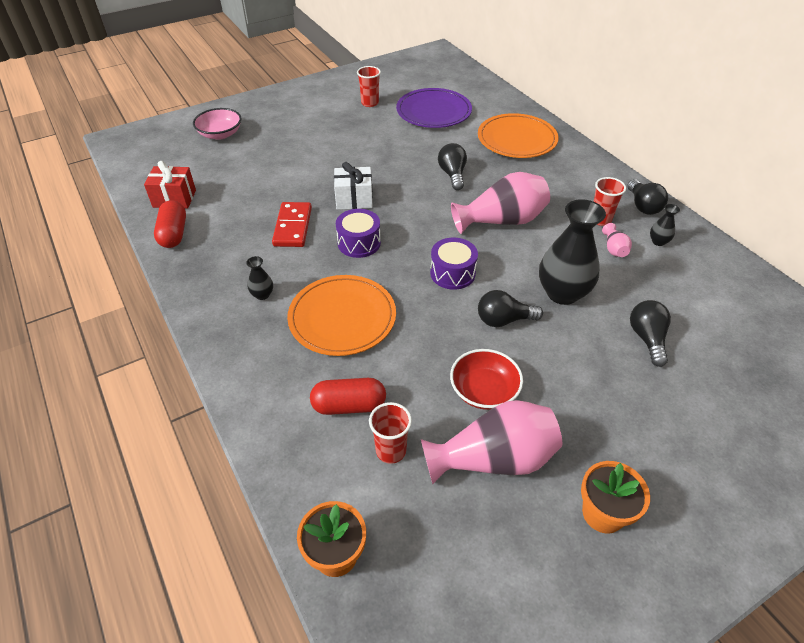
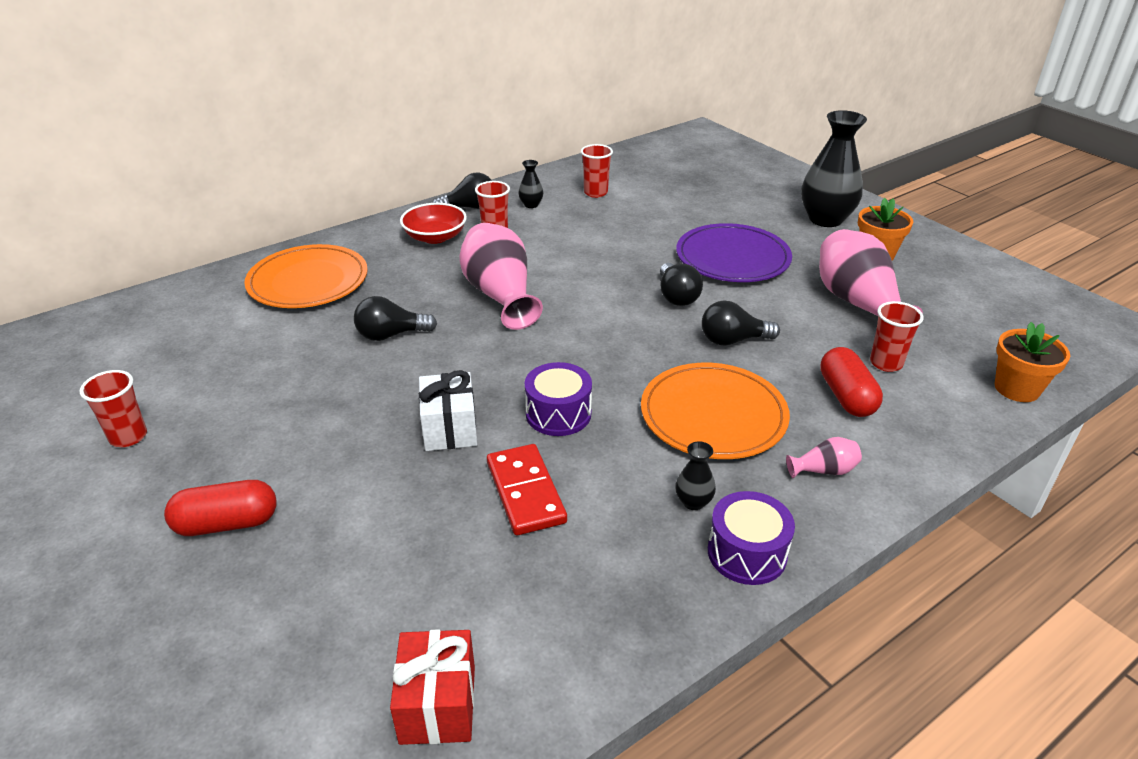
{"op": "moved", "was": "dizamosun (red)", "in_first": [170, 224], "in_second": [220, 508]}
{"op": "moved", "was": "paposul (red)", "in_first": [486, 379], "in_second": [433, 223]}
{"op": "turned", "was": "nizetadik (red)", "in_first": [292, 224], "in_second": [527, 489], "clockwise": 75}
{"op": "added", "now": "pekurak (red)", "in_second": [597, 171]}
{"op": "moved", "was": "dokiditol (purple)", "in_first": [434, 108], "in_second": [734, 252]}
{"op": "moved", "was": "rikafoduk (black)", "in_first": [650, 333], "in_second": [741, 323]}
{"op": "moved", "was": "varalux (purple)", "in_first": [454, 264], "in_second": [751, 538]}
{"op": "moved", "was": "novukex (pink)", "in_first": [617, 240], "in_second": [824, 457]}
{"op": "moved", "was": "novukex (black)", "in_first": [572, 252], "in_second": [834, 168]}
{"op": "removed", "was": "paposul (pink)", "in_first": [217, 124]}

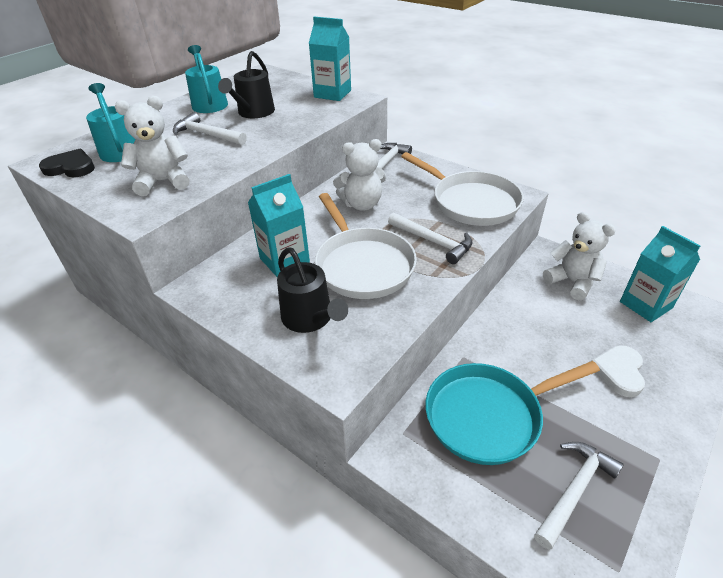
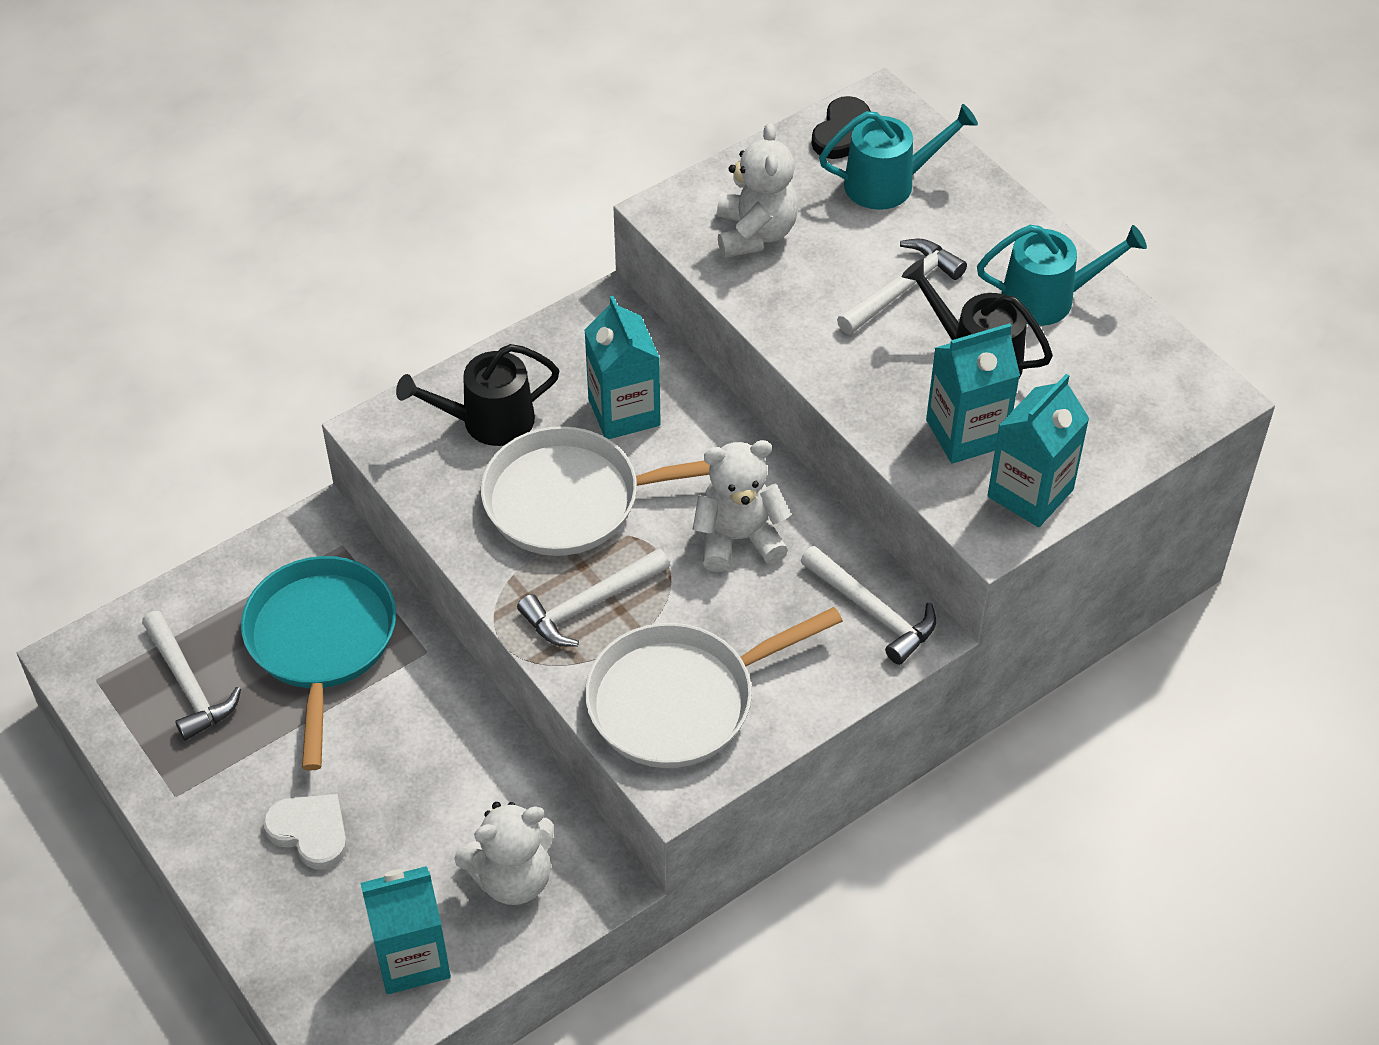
{"op": "turned", "was": "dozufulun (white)", "in_first": [360, 175], "in_second": [742, 506], "clockwise": 75}
{"op": "added", "now": "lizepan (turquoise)", "in_second": [973, 393]}

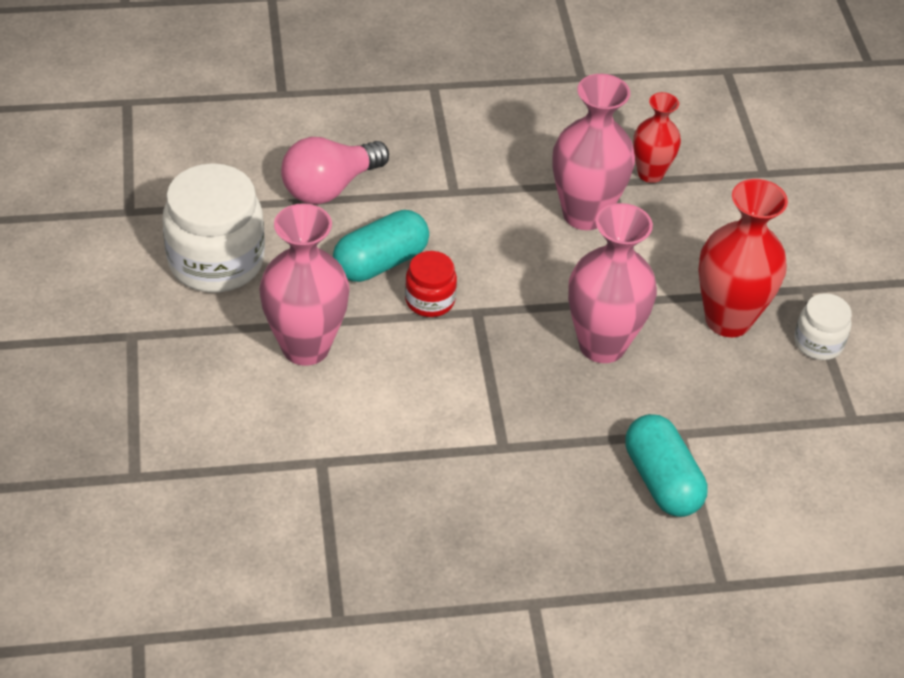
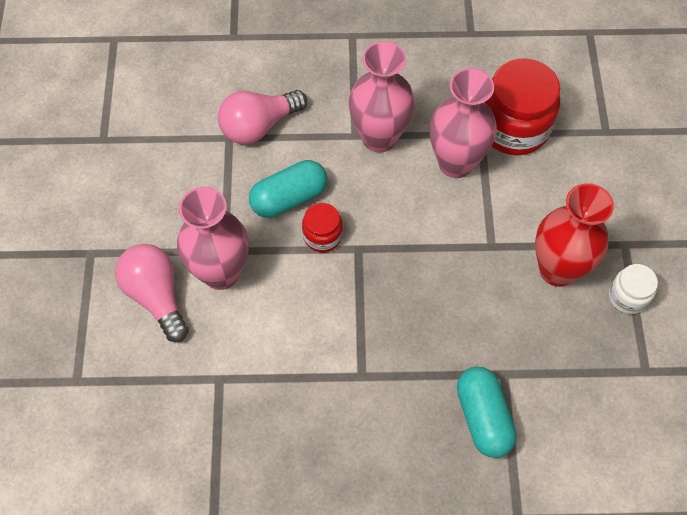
{"op": "added", "now": "rikafoduk (pink)", "in_second": [151, 293]}
{"op": "moved", "was": "novukex (pink)", "in_first": [612, 283], "in_second": [382, 96]}
{"op": "replaced", "was": "novukex (red)", "now": "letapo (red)", "in_first": [657, 137], "in_second": [522, 106]}
{"op": "removed", "was": "letapo (white)", "in_first": [213, 227]}

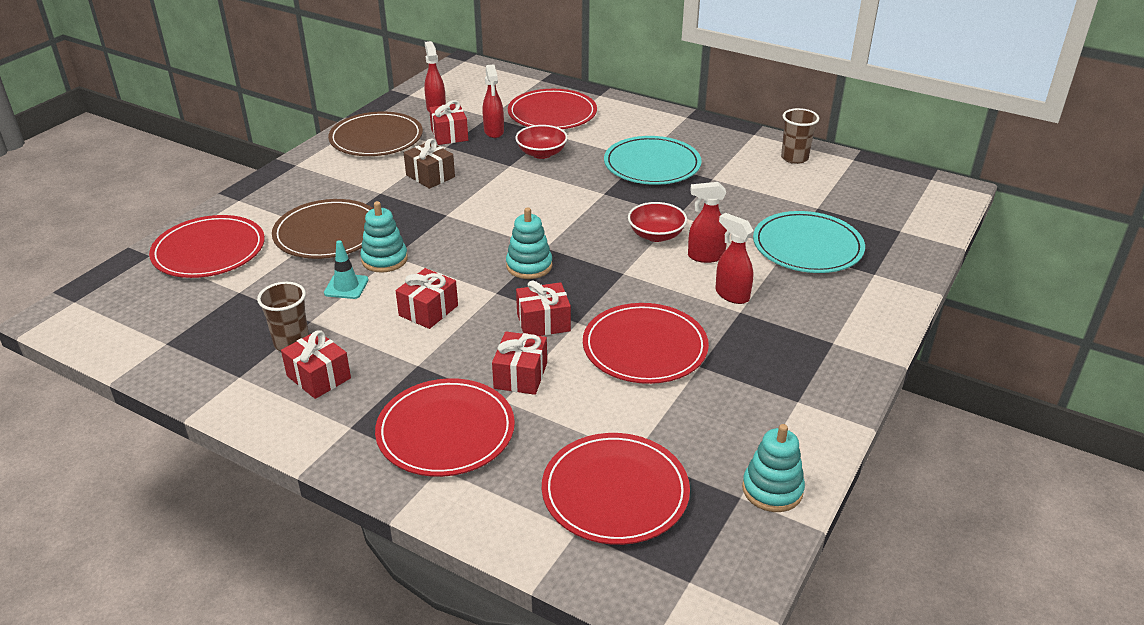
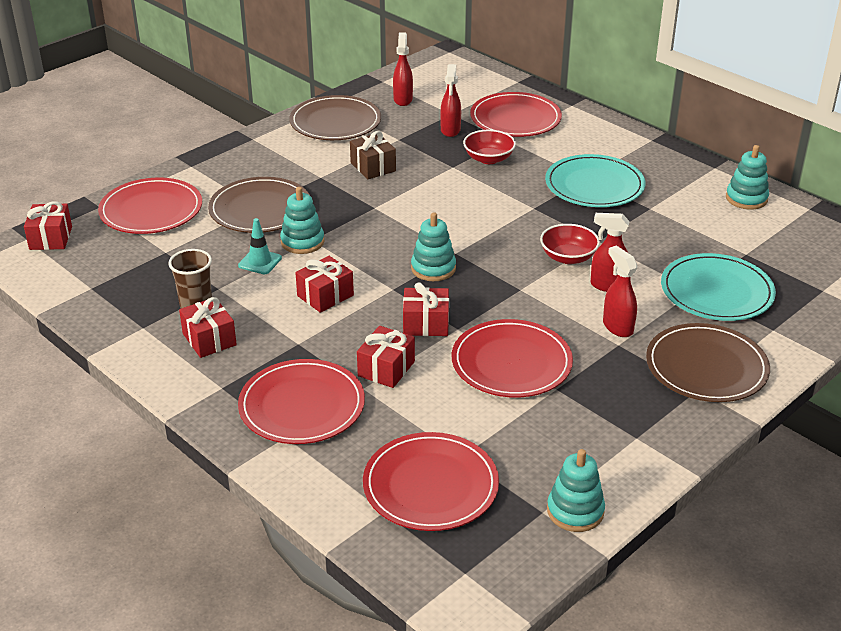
{"op": "moved", "was": "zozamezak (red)", "in_first": [448, 122], "in_second": [48, 225]}
{"op": "added", "now": "dokiditol (brown)", "in_second": [708, 362]}
{"op": "replaced", "was": "pekurak (brown)", "now": "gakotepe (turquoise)", "in_first": [800, 136], "in_second": [747, 177]}

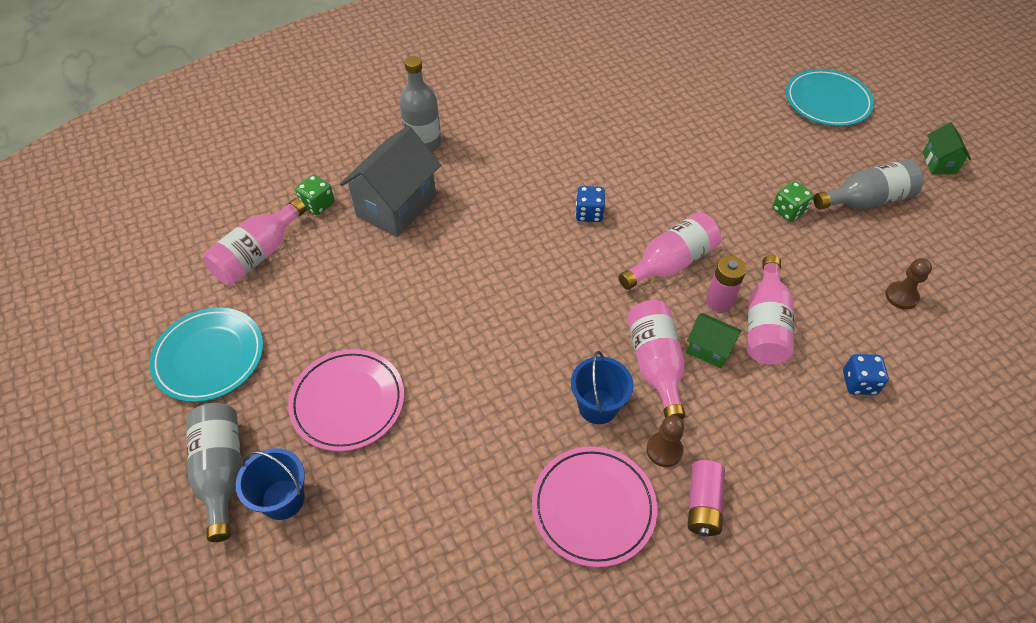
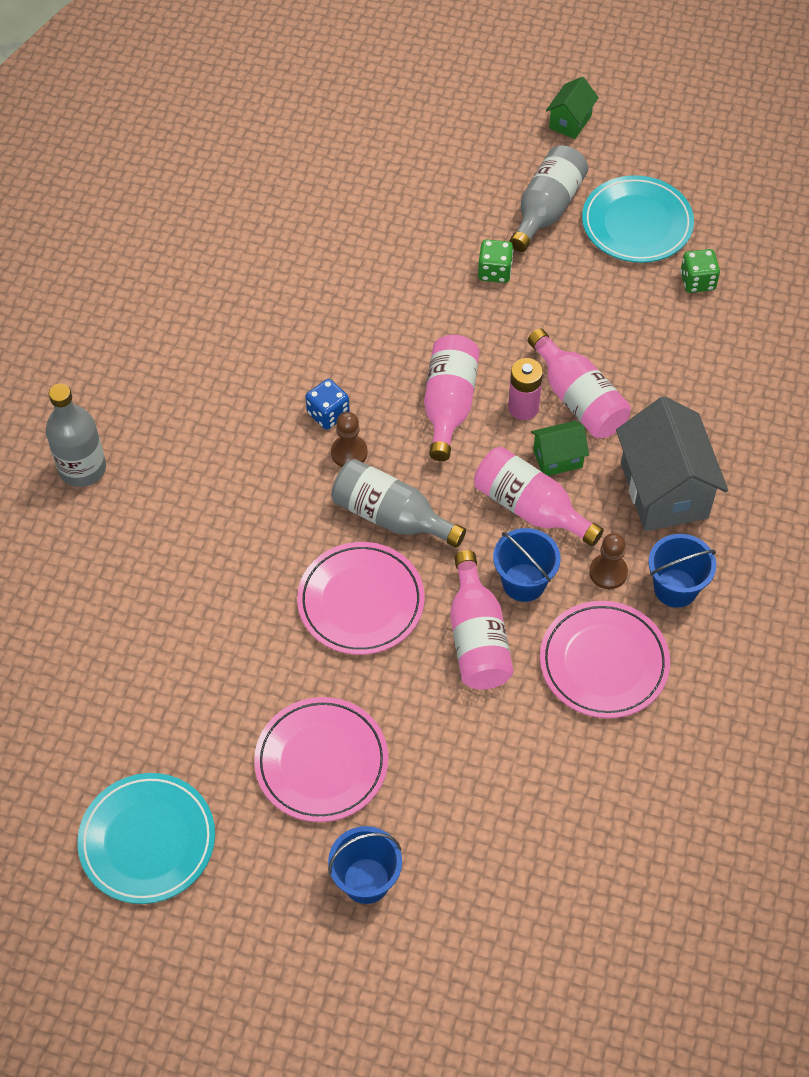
{"op": "added", "now": "dokiditol (pink)", "in_second": [360, 598]}
{"op": "moved", "was": "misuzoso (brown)", "in_first": [908, 283], "in_second": [349, 439]}
{"op": "moved", "was": "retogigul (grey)", "in_first": [213, 472], "in_second": [398, 503]}
{"op": "moved", "was": "retogigul (pink)", "in_first": [254, 241], "in_second": [481, 620]}
{"op": "turned", "was": "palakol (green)", "in_first": [946, 148], "in_second": [572, 108], "clockwise": 75}
{"op": "moved", "was": "dokiditol (turquoise)", "in_first": [830, 97], "in_second": [638, 219]}
{"op": "moved", "was": "palakol (grey)", "in_first": [390, 181], "in_second": [672, 463]}
{"op": "replaced", "was": "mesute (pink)", "now": "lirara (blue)", "in_first": [706, 498], "in_second": [682, 571]}
{"op": "moved", "was": "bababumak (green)", "in_first": [315, 195], "in_second": [700, 271]}
{"op": "removed", "was": "bababumak (blue)", "in_first": [866, 374]}

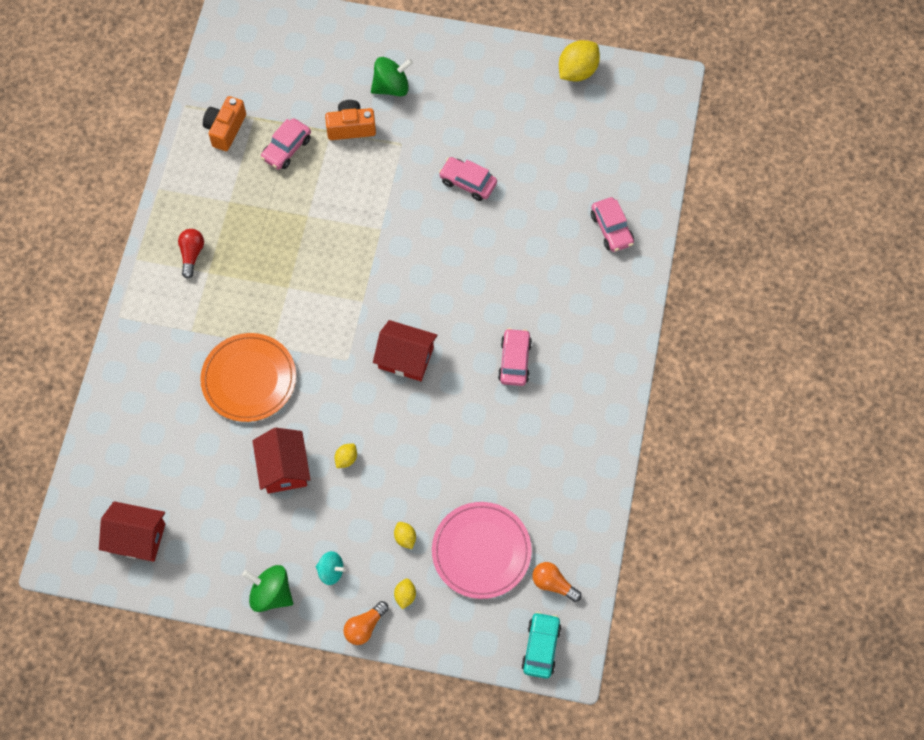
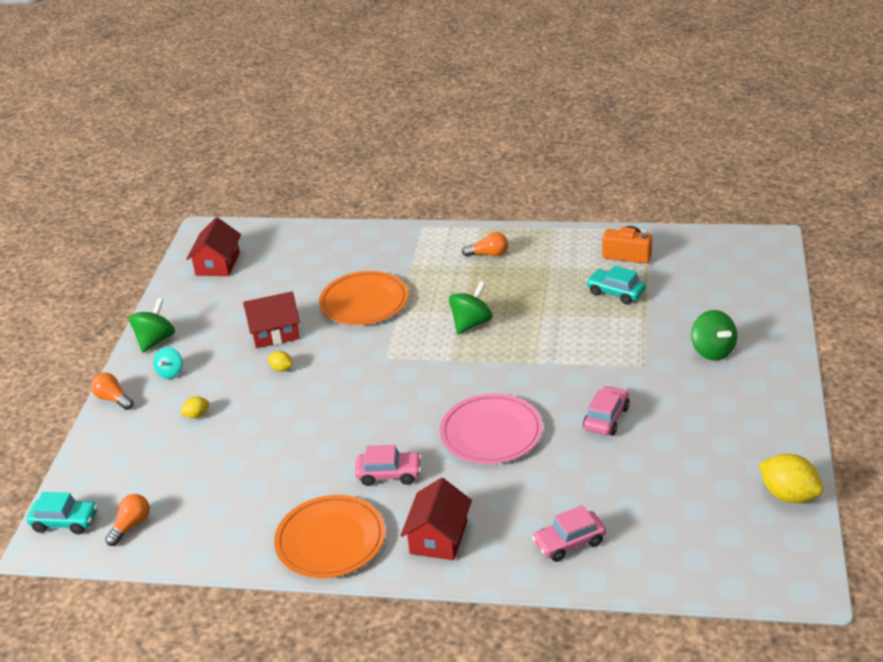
{"op": "added", "now": "dokiditol (orange)", "in_second": [329, 536]}
{"op": "moved", "was": "palakol (red)", "in_first": [405, 350], "in_second": [436, 519]}
{"op": "moved", "was": "dokiditol (pink)", "in_first": [482, 550], "in_second": [491, 429]}
{"op": "added", "now": "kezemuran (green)", "in_second": [471, 307]}
{"op": "recoloured", "was": "rikafoduk (red)", "now": "rikafoduk (orange)", "in_first": [191, 254], "in_second": [485, 244]}
{"op": "recoloured", "was": "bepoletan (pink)", "now": "bepoletan (turquoise)", "in_first": [286, 144], "in_second": [616, 285]}
{"op": "removed", "was": "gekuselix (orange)", "in_first": [350, 120]}
{"op": "removed", "was": "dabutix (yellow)", "in_first": [405, 593]}

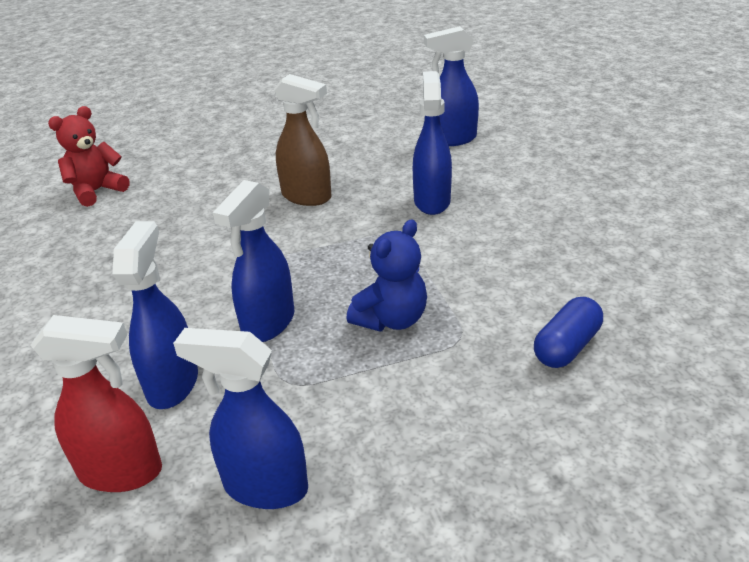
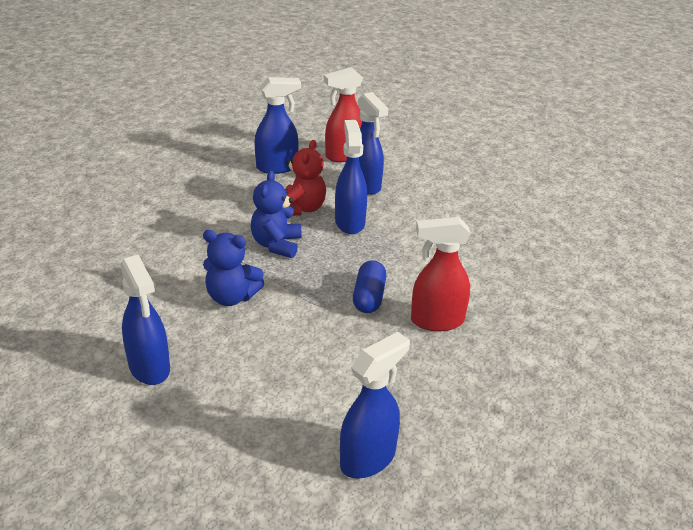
{"op": "moved", "was": "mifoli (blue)", "in_first": [432, 143], "in_second": [145, 320]}
{"op": "added", "now": "dozufulun (blue)", "in_second": [233, 268]}
{"op": "moved", "was": "dozufulun (red)", "in_first": [88, 156], "in_second": [306, 178]}
{"op": "moved", "was": "dizamosun (blue)", "in_first": [568, 332], "in_second": [369, 286]}
{"op": "recoloured", "was": "mifoli (brown)", "now": "mifoli (red)", "in_first": [302, 140], "in_second": [441, 274]}

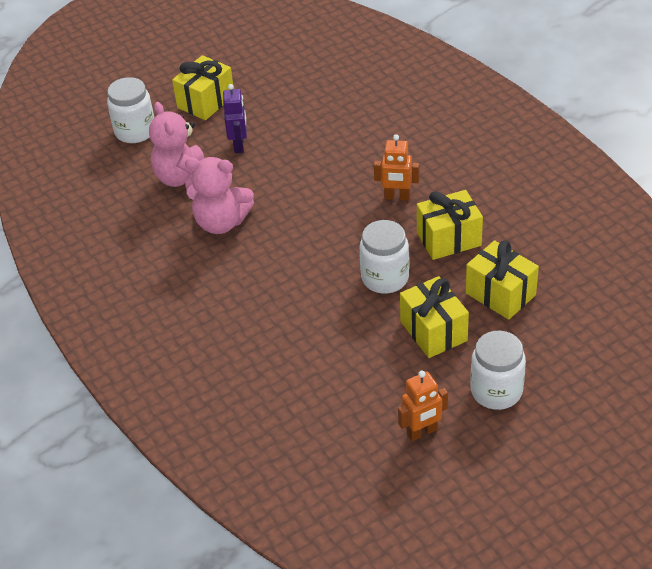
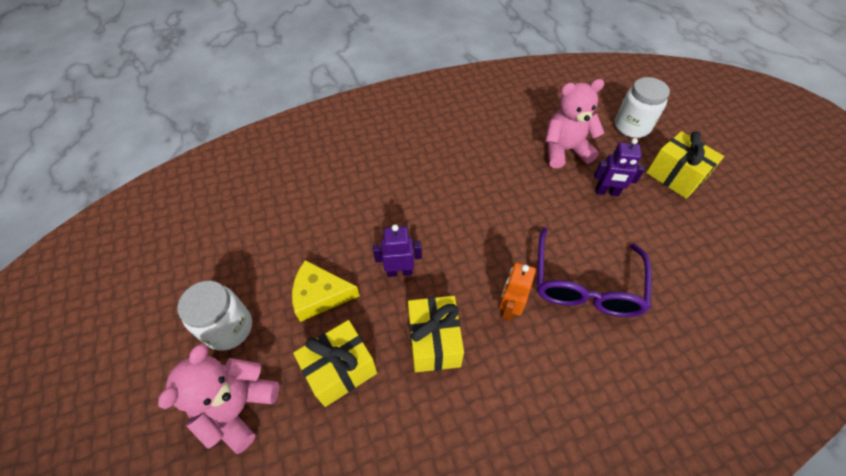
{"op": "moved", "was": "dozufulun (pink)", "in_first": [219, 195], "in_second": [218, 399]}
{"op": "replaced", "was": "zozamezak (yellow)", "now": "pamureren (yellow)", "in_first": [434, 317], "in_second": [326, 291]}
{"op": "replaced", "was": "letapo (white)", "now": "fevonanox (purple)", "in_first": [384, 257], "in_second": [397, 250]}
{"op": "added", "now": "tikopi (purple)", "in_second": [594, 272]}
{"op": "removed", "was": "fevonanox (orange)", "in_first": [423, 406]}

